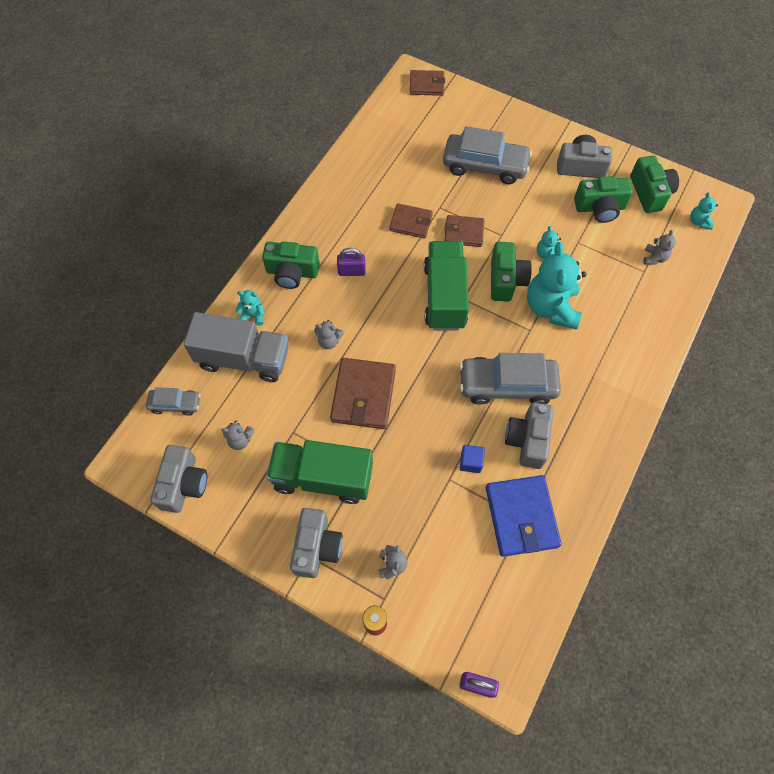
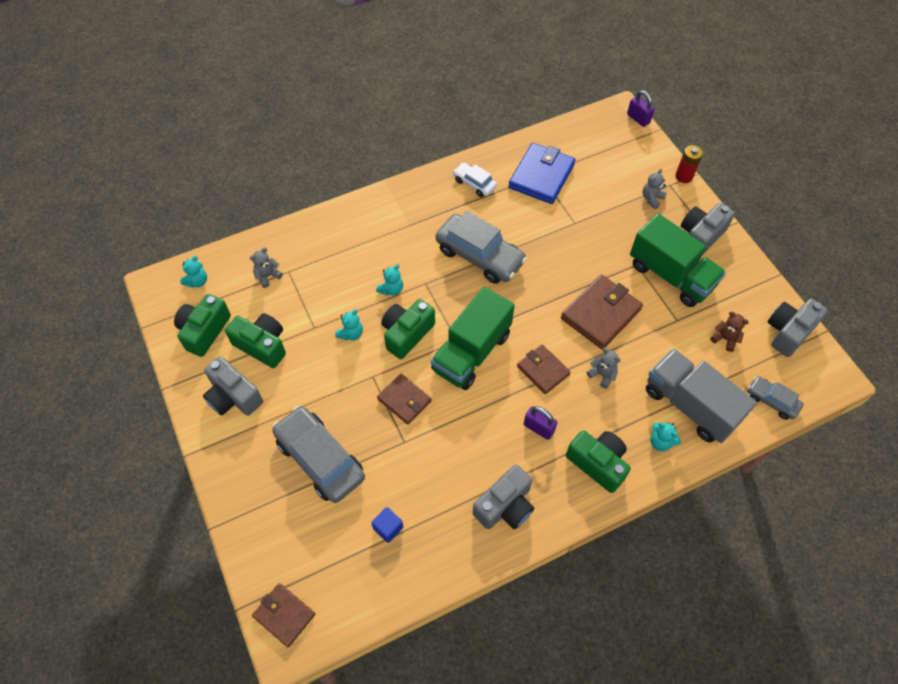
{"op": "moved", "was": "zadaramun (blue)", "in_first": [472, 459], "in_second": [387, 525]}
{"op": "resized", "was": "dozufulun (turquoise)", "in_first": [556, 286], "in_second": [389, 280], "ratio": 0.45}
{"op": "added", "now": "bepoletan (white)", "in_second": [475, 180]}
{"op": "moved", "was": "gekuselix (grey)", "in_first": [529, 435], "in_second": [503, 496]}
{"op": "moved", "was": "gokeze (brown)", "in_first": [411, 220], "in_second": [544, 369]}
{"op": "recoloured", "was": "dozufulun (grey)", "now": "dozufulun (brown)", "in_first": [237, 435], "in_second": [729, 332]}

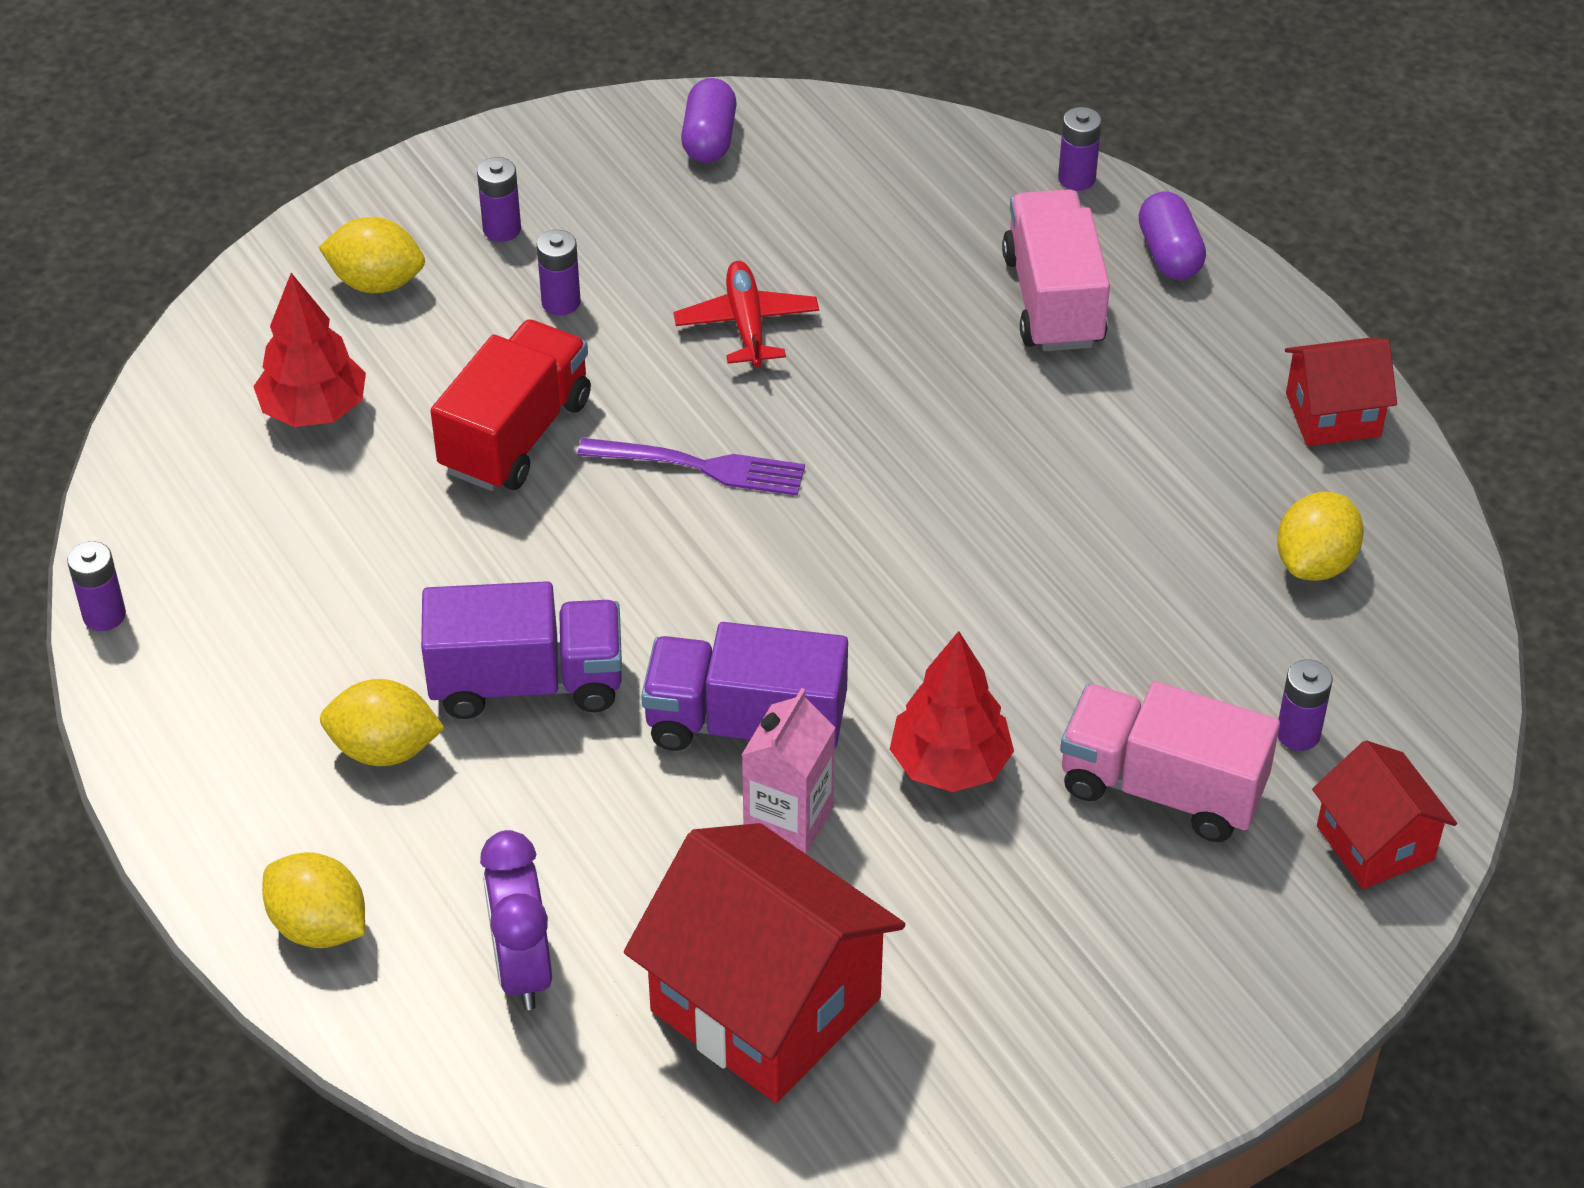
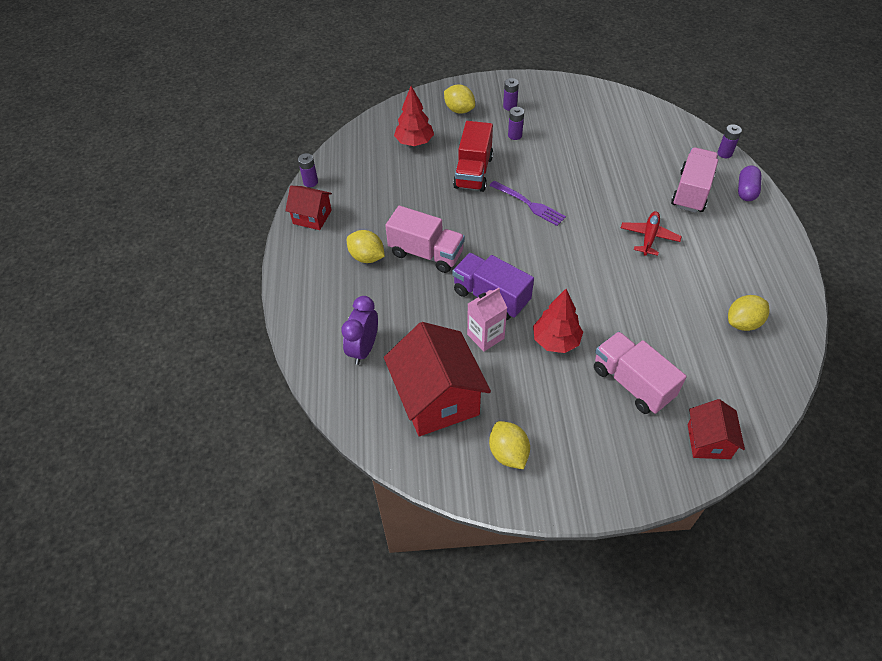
{"op": "moved", "was": "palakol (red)", "in_first": [1341, 392], "in_second": [308, 208]}
{"op": "recoloured", "was": "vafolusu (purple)", "now": "vafolusu (pink)", "in_first": [521, 650], "in_second": [425, 239]}
{"op": "turned", "was": "vafolusu (red)", "in_first": [511, 405], "in_second": [473, 156], "clockwise": 135}
{"op": "moved", "was": "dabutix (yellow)", "in_first": [313, 900], "in_second": [509, 445]}
{"op": "moved", "was": "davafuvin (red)", "in_first": [746, 314], "in_second": [651, 233]}
{"op": "removed", "was": "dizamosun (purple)", "in_first": [709, 120]}
{"op": "removed", "was": "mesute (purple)", "in_first": [1305, 705]}

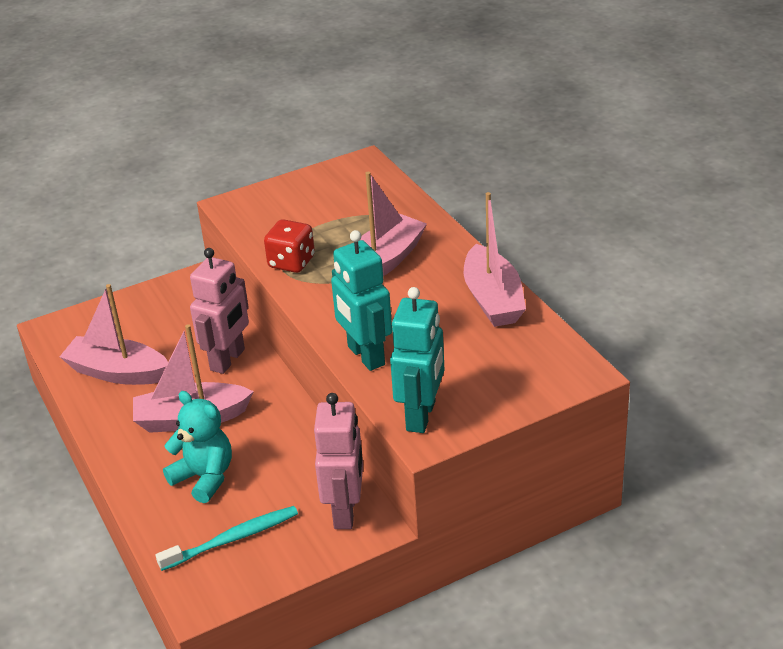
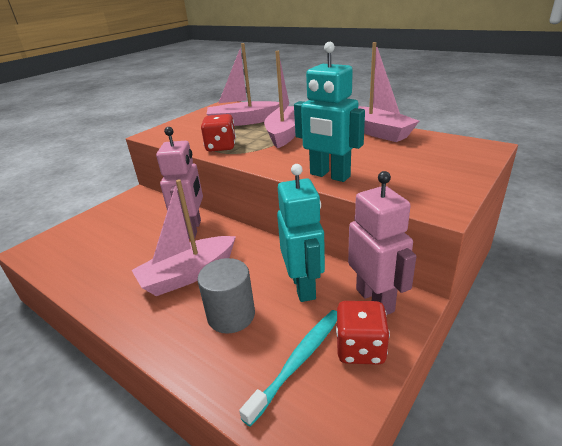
{"op": "replaced", "was": "dozufulun (turquoise)", "now": "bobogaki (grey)", "in_first": [197, 447], "in_second": [226, 296]}
{"op": "moved", "was": "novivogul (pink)", "in_first": [114, 334], "in_second": [243, 84]}
{"op": "moved", "was": "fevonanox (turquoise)", "in_first": [417, 360], "in_second": [301, 233]}
{"op": "added", "now": "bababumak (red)", "in_second": [363, 333]}

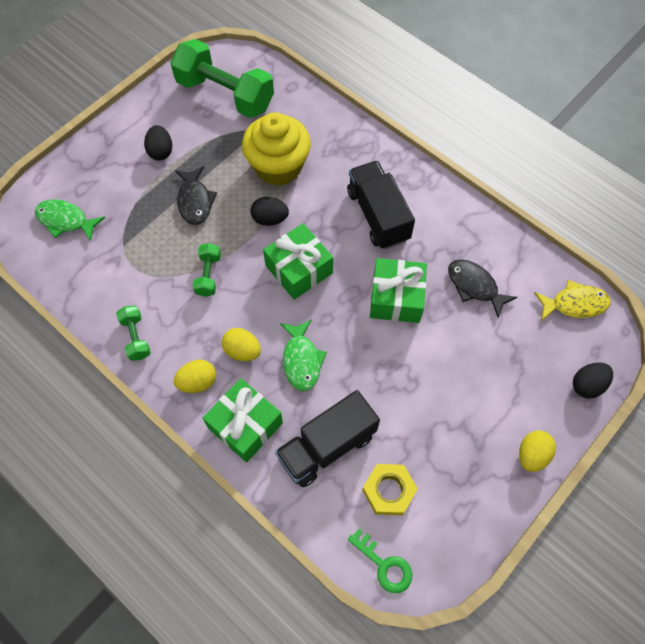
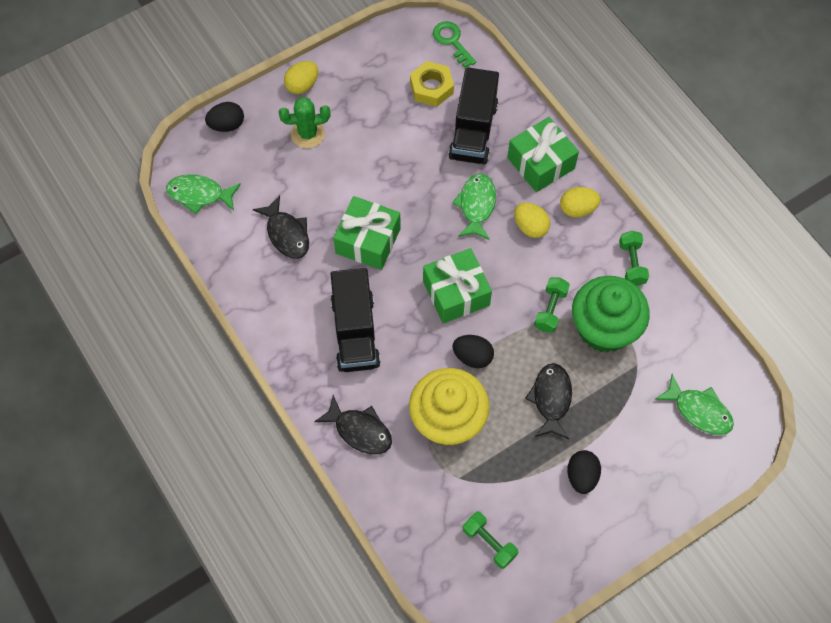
{"op": "recoloured", "was": "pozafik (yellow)", "now": "pozafik (green)", "in_first": [572, 300], "in_second": [203, 194]}
{"op": "added", "now": "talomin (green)", "in_second": [305, 122]}
{"op": "added", "now": "pozafik (black)", "in_second": [353, 424]}
{"op": "turned", "was": "vafolusu (black)", "in_first": [327, 438], "in_second": [473, 116], "clockwise": 120}
{"op": "resized", "was": "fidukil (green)", "in_first": [222, 78], "in_second": [490, 540], "ratio": 0.46}
{"op": "added", "now": "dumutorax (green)", "in_second": [611, 314]}

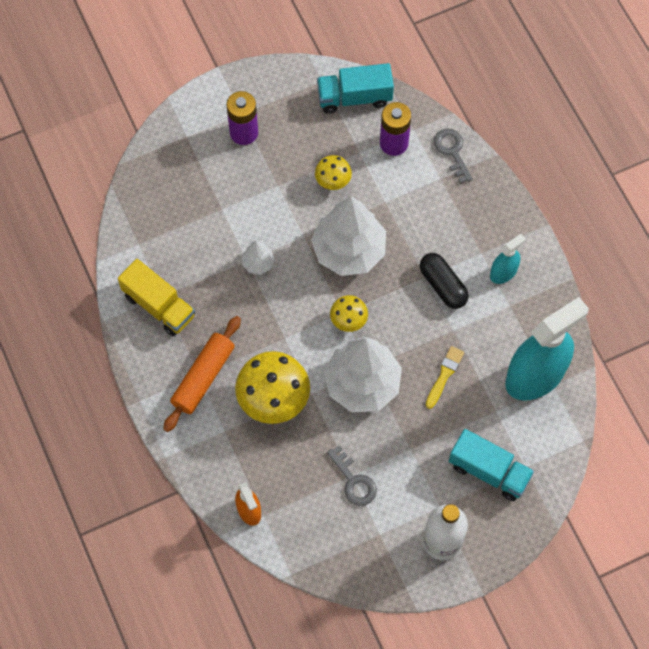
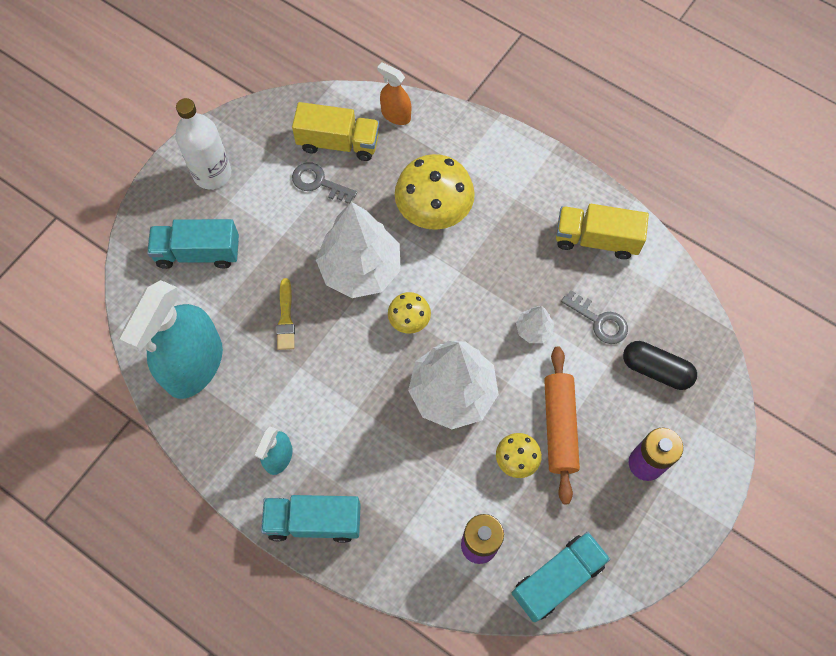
{"op": "added", "now": "vafolusu (turquoise)", "in_second": [311, 519]}
{"op": "added", "now": "vafolusu (yellow)", "in_second": [335, 131]}
{"op": "moved", "was": "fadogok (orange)", "in_first": [202, 374], "in_second": [562, 425]}
{"op": "moved", "was": "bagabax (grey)", "in_first": [453, 156], "in_second": [594, 317]}
{"op": "moved", "was": "dizamosun (black)", "in_first": [444, 281], "in_second": [660, 365]}

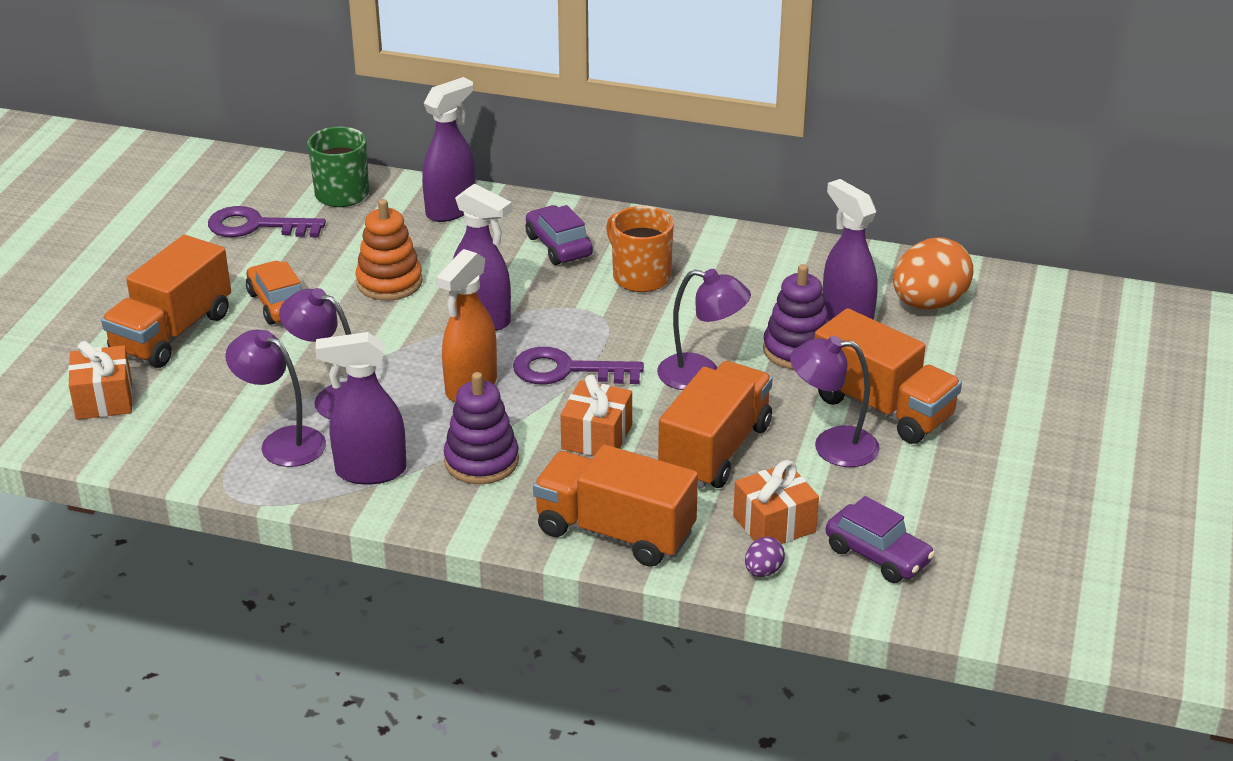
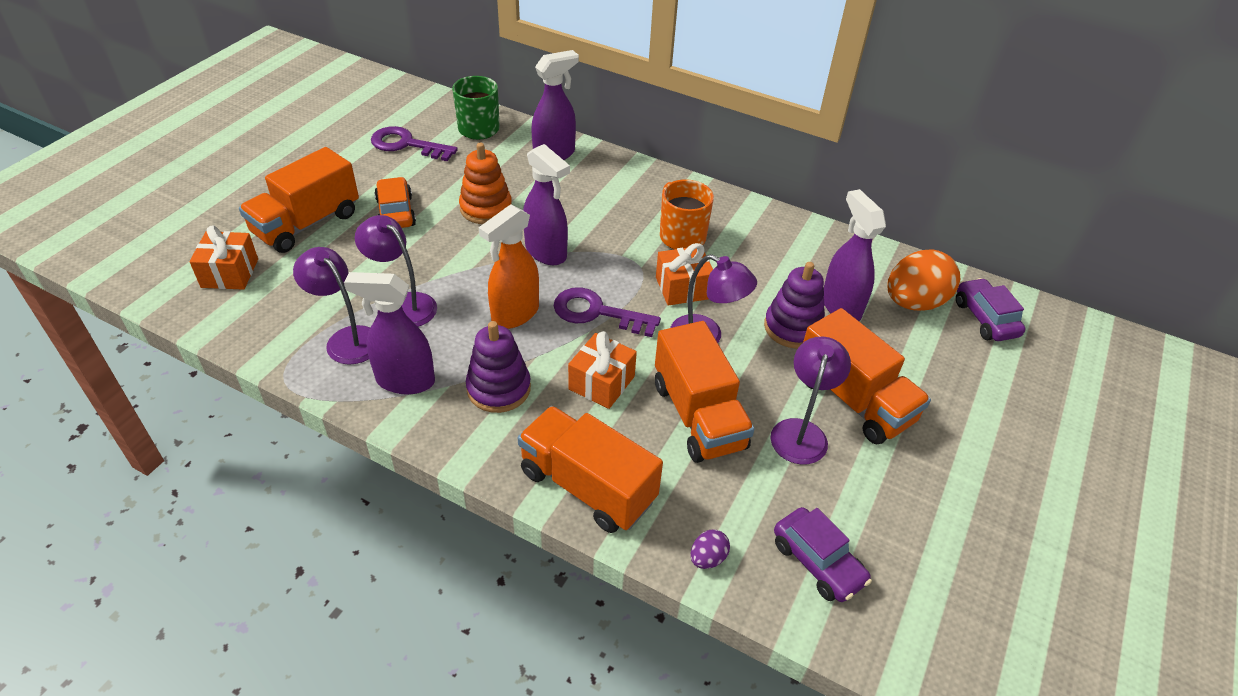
{"op": "turned", "was": "vafolusu (orange)", "in_first": [715, 424], "in_second": [705, 392], "clockwise": 120}
{"op": "moved", "was": "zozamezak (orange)", "in_first": [776, 502], "in_second": [684, 274]}
{"op": "turned", "was": "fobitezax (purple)", "in_first": [835, 401], "in_second": [810, 401], "clockwise": 90}
{"op": "moved", "was": "bepoletan (purple)", "in_first": [559, 235], "in_second": [991, 309]}

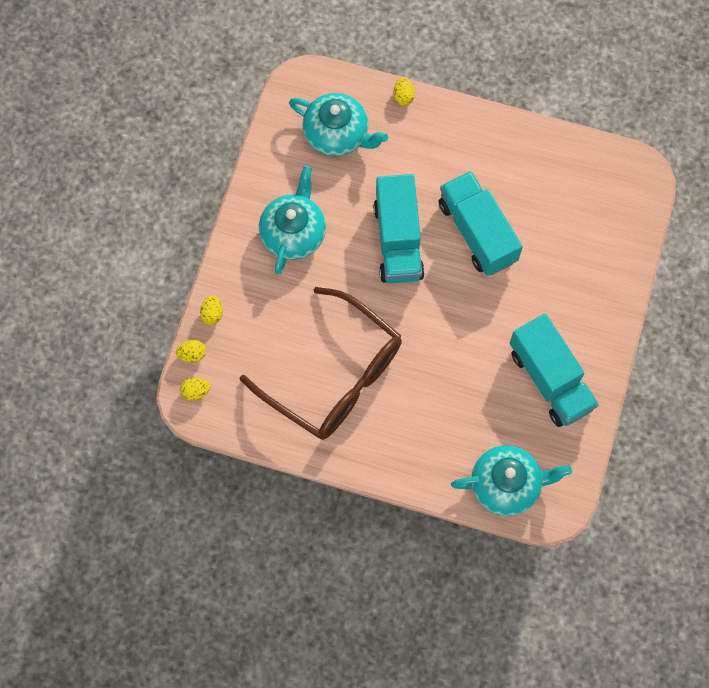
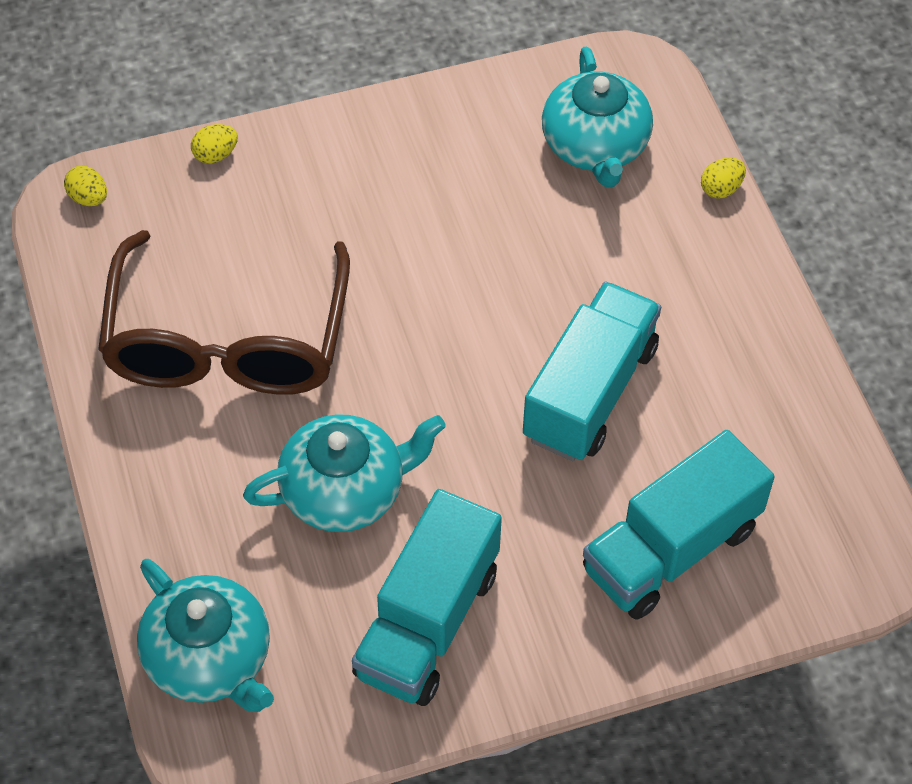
{"op": "moved", "was": "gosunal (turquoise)", "in_first": [292, 220], "in_second": [344, 473]}
{"op": "moved", "was": "vafolusu (turquoise)", "in_first": [399, 228], "in_second": [679, 525]}
{"op": "removed", "was": "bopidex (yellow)", "in_first": [191, 351]}

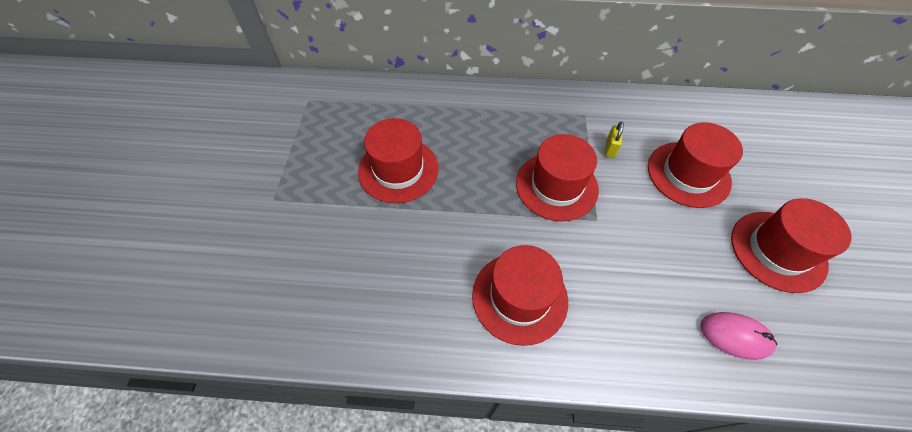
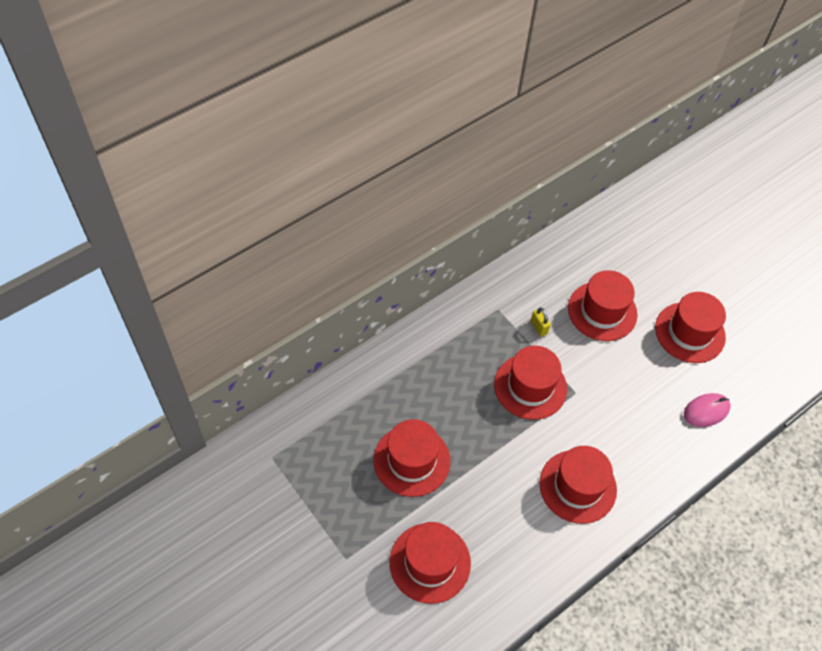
{"op": "added", "now": "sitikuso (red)", "in_second": [430, 563]}

